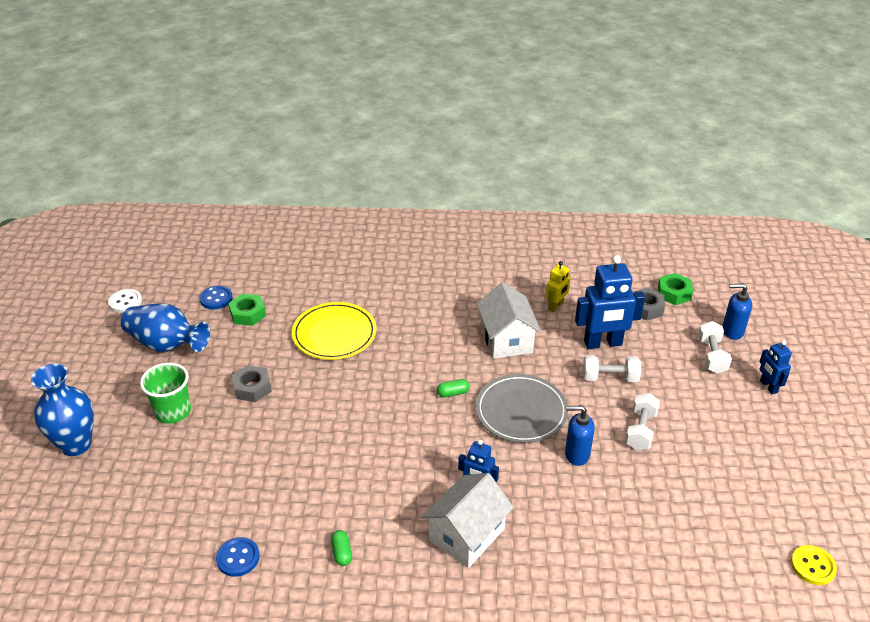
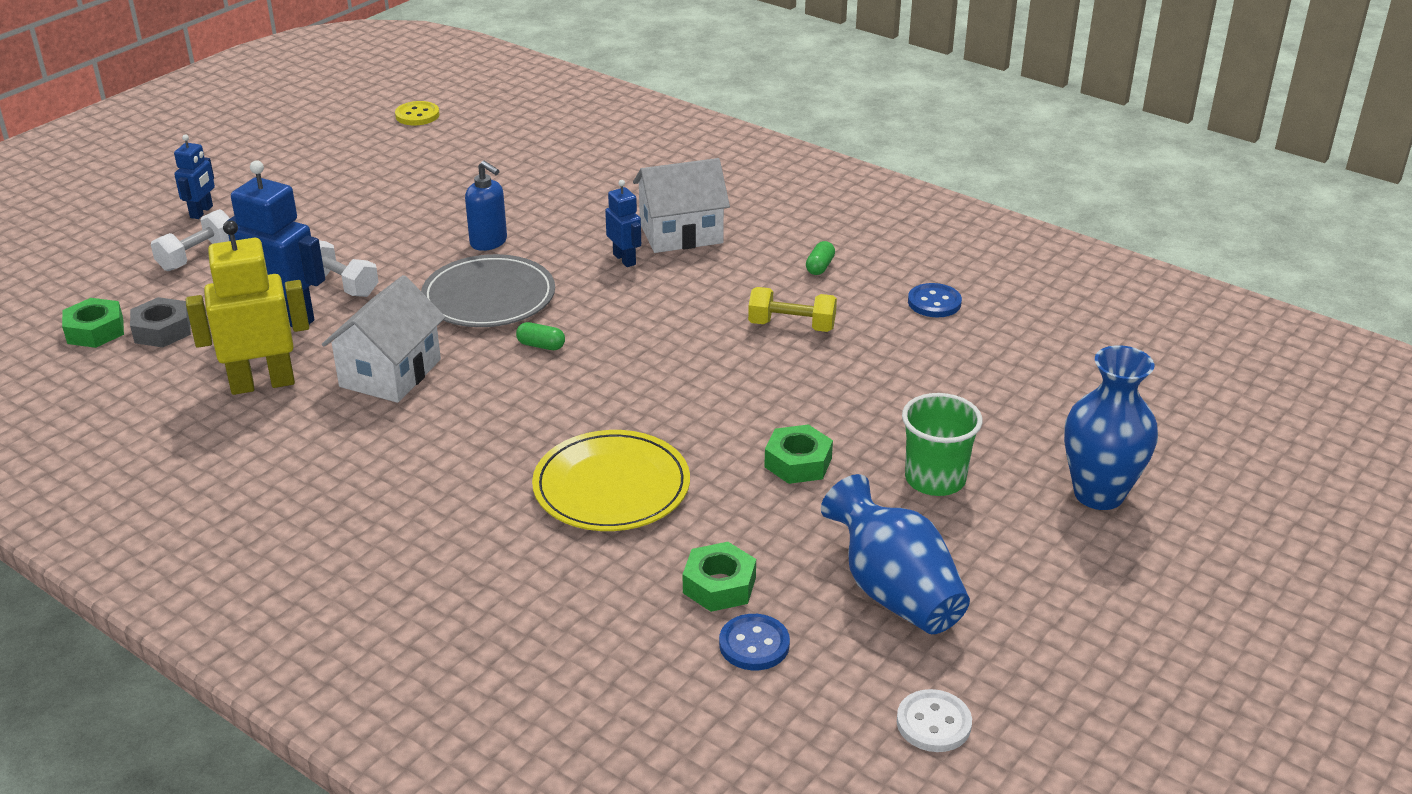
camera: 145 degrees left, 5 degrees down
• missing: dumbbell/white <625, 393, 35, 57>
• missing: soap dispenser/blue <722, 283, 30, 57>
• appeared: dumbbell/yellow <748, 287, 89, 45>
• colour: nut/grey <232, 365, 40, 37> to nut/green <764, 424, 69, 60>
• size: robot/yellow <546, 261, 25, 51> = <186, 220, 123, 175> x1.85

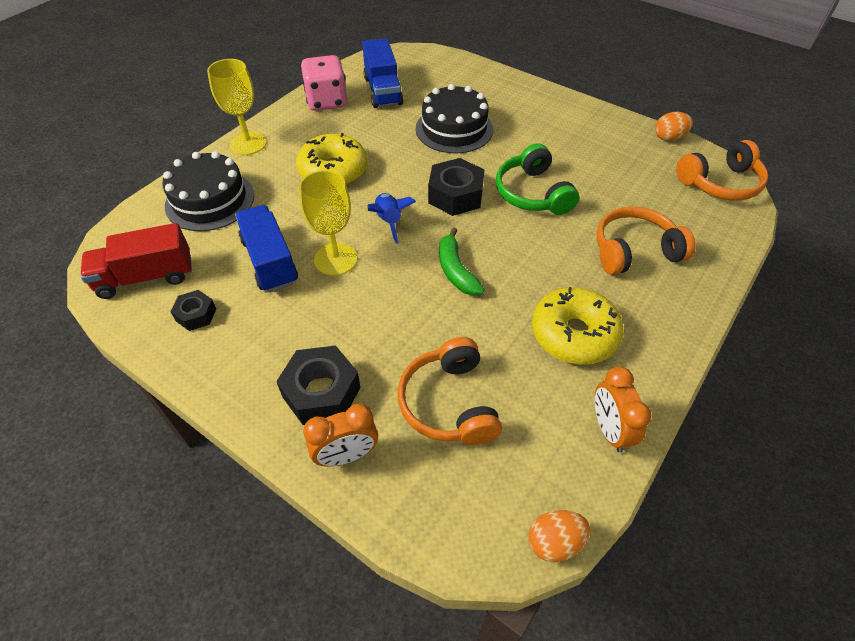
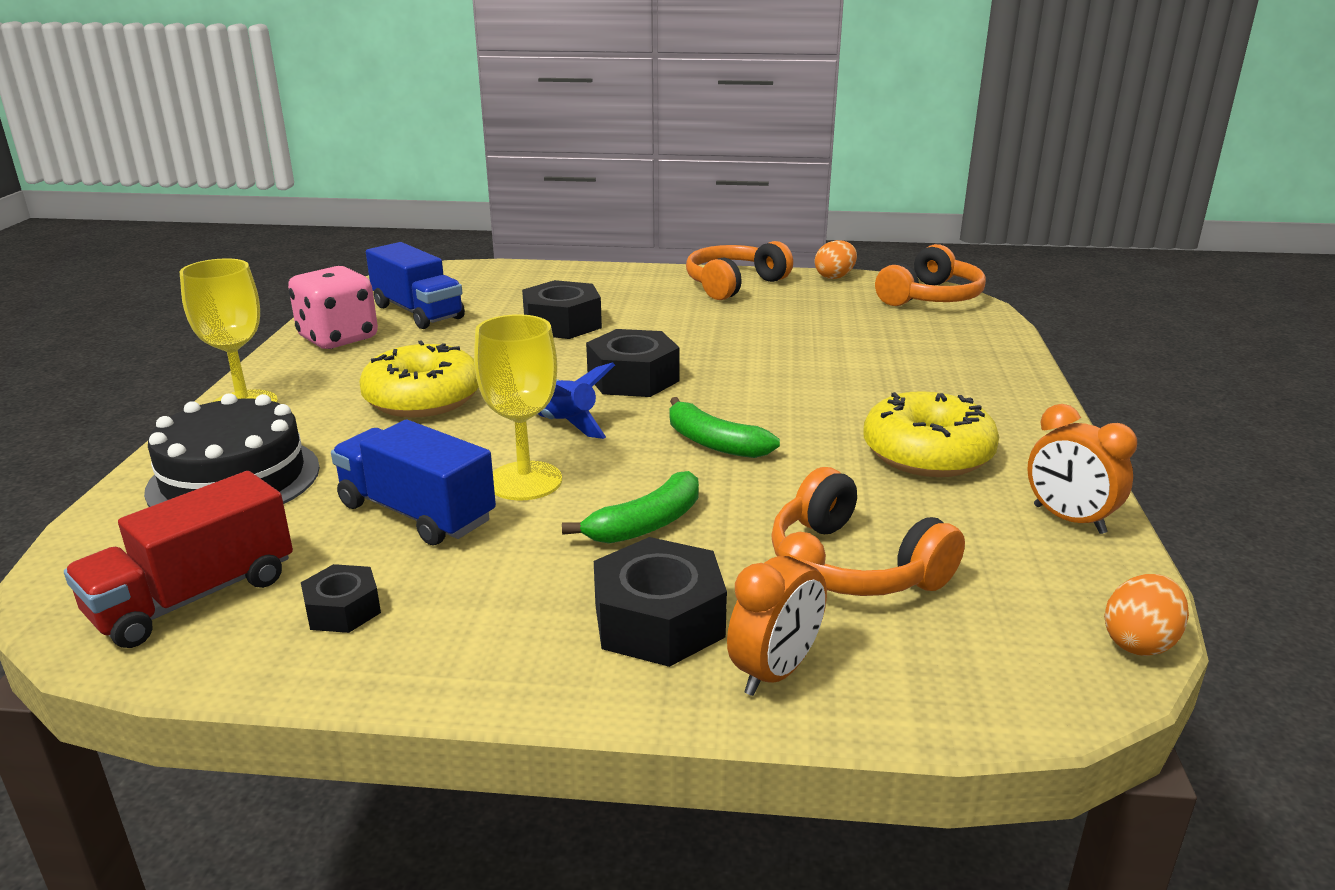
camera: 30 degrees left, 25 degrees down
• missing: headphones/green <496, 143, 83, 72>
• appeared: banana/green <562, 471, 137, 73>
• relocated: headphones/orange <597, 206, 99, 69> to <686, 241, 107, 59>
• exchanged: cake/black <416, 84, 77, 70> to nut/black <522, 280, 80, 59>

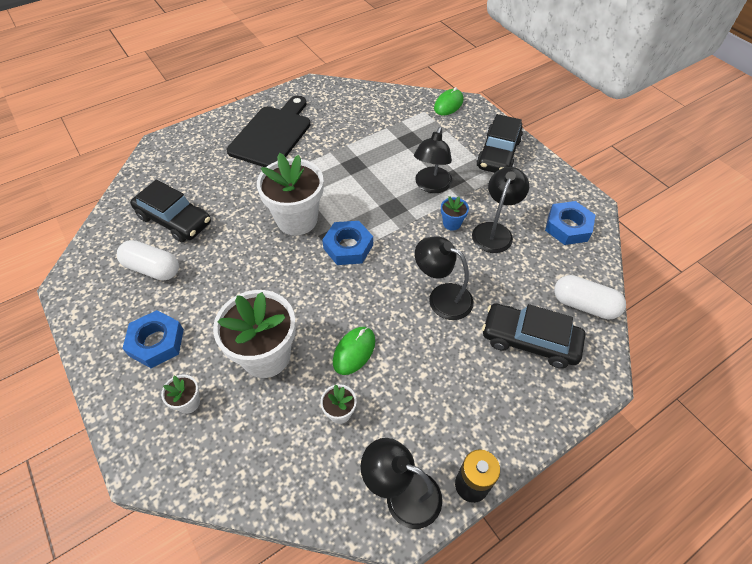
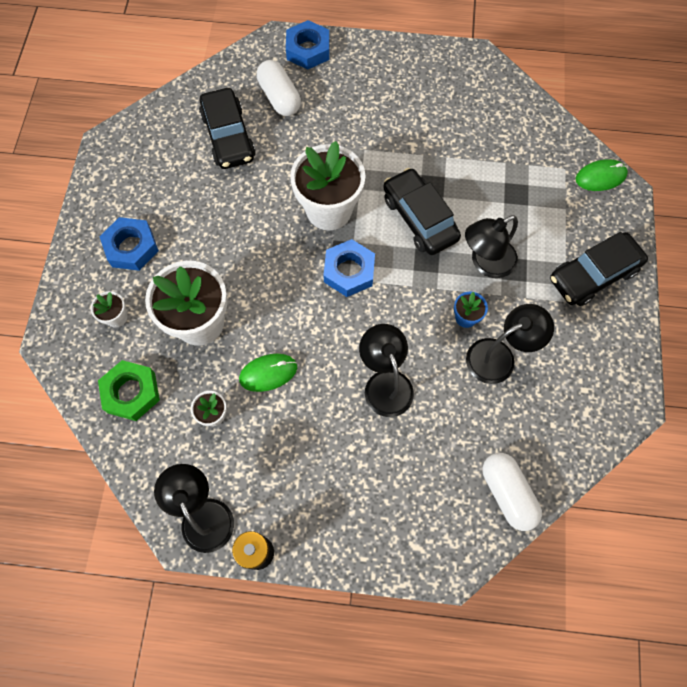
camera: 40 degrees right, 15 degrees up
• missing: cutting board/black <227, 96, 84, 71>
• appeared: nut/green <98, 360, 62, 61>
• relocated: capsule/white <117, 240, 62, 41> to <257, 60, 44, 56>
• relocated: car/black <482, 303, 103, 65> to <383, 168, 78, 87>
• relocated: nut/blue <545, 201, 50, 44> to <286, 20, 43, 49>

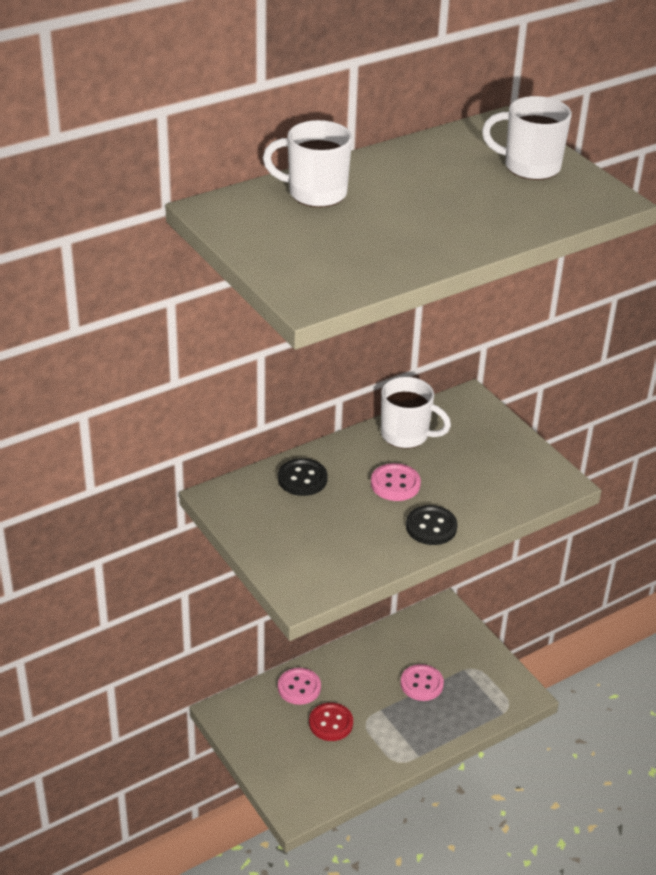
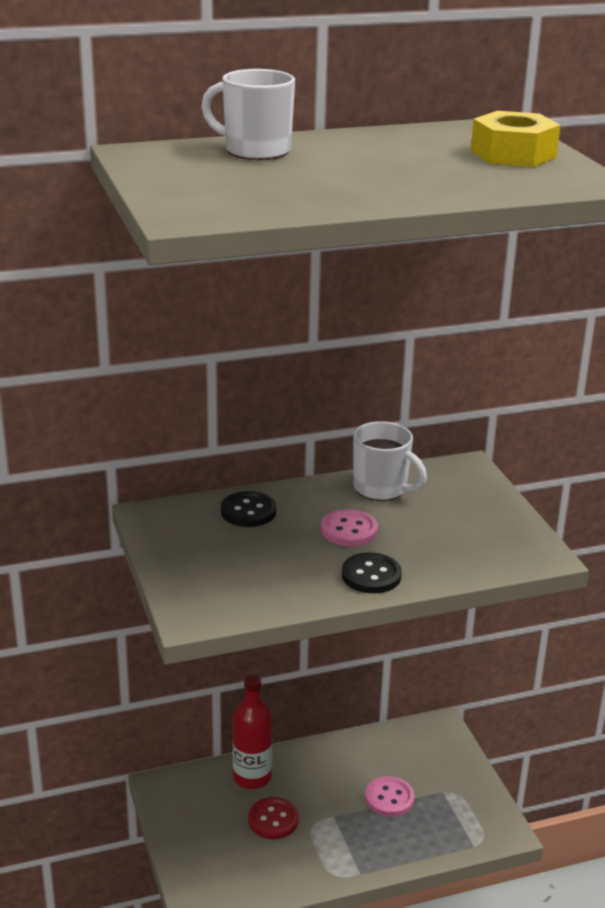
camera: 15 degrees right, 10 degrees down
• exchanged: button/pink <278, 668, 43, 37> to bottle/red <233, 675, 40, 114>
• exchanged: mug/white <482, 96, 90, 84> to nut/yellow <471, 111, 90, 56>

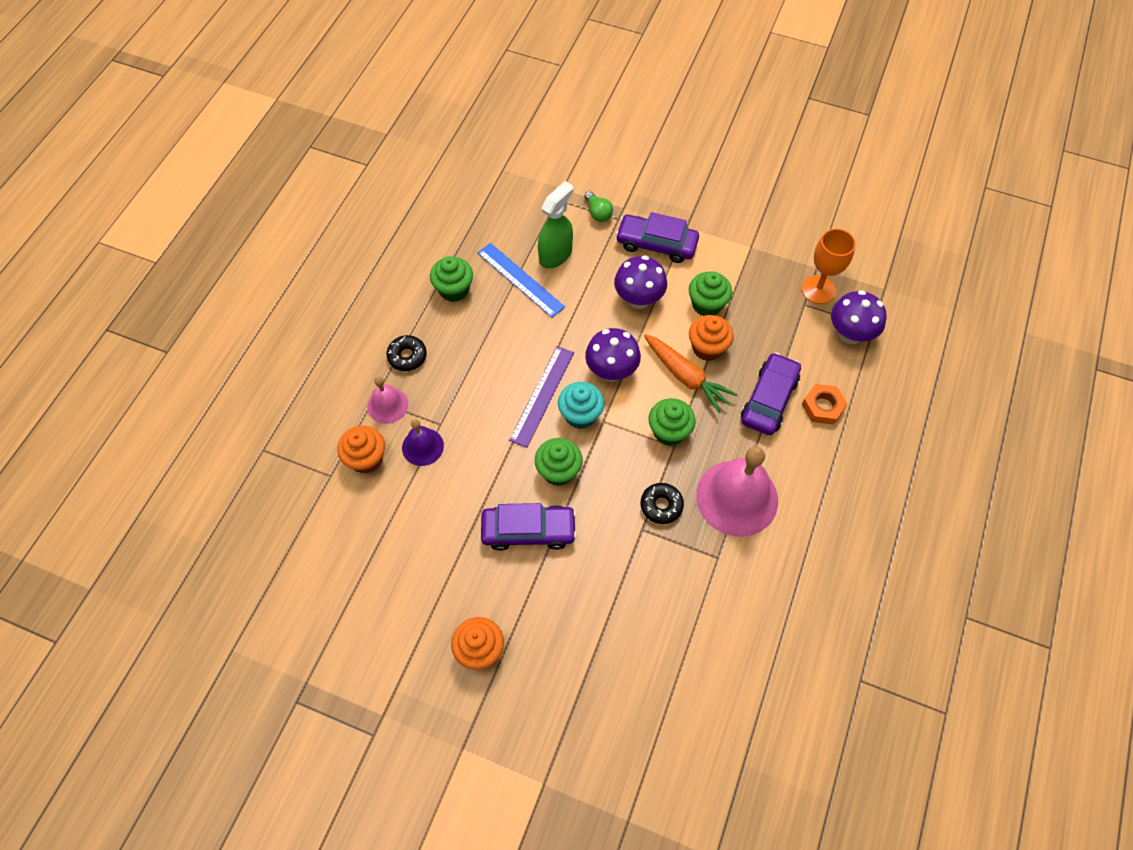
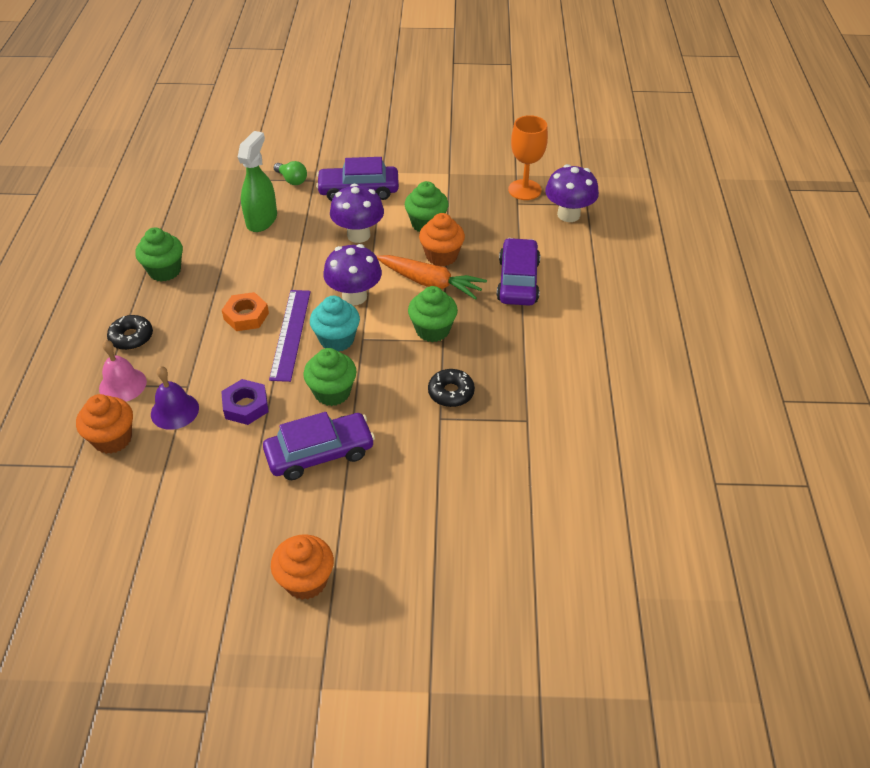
camera: 20 degrees left, 15 degrees down
• missing: ruler/blue <477, 243, 88, 75>
• missing: bell/pink <696, 446, 82, 91>
• appeared: nut/purple <221, 379, 48, 46>
• relocated: nut/orange <802, 384, 46, 41> to <222, 292, 47, 39>

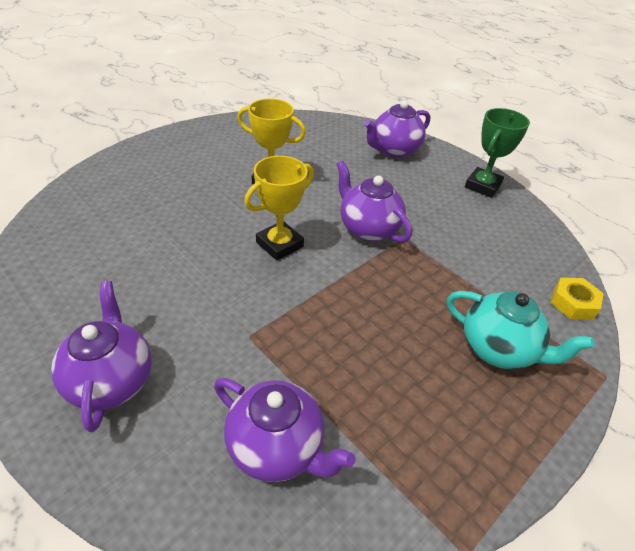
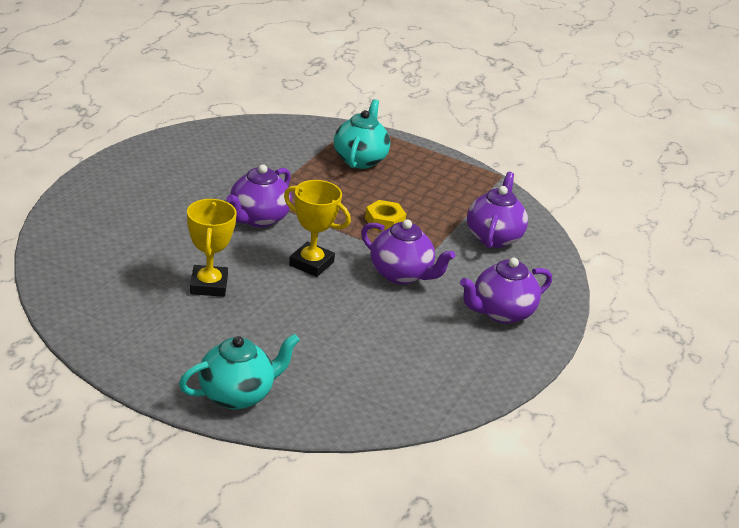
camera: 110 degrees left, 10 degrees down
• missing: trophy/green <465, 108, 65, 90>
• appeared: teapot/turquoise <179, 334, 121, 76>
• relocated: teapot/purple <364, 100, 66, 58> to <361, 219, 94, 65>
• relocated: nut/yellow <551, 278, 53, 42> to <365, 200, 41, 31>

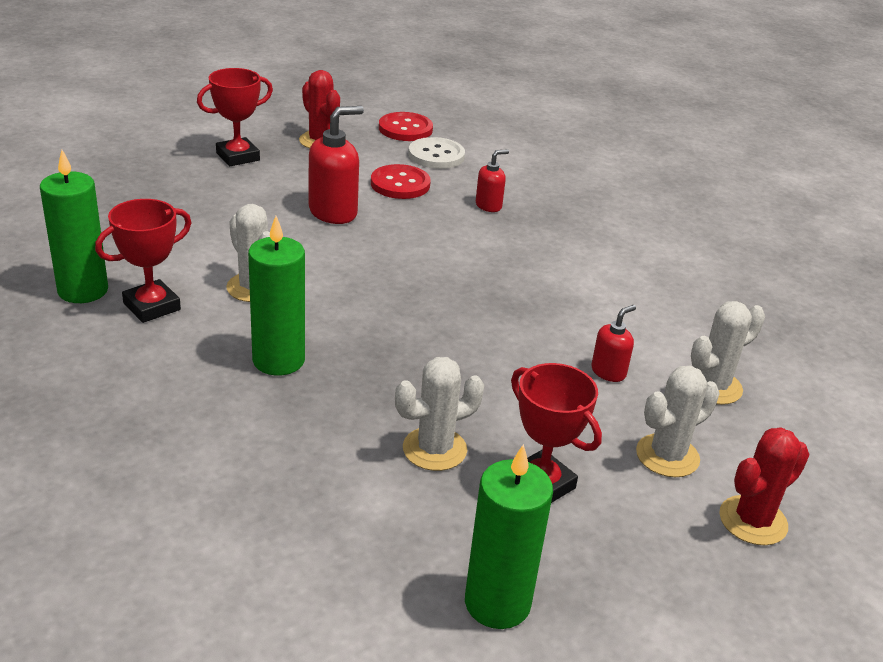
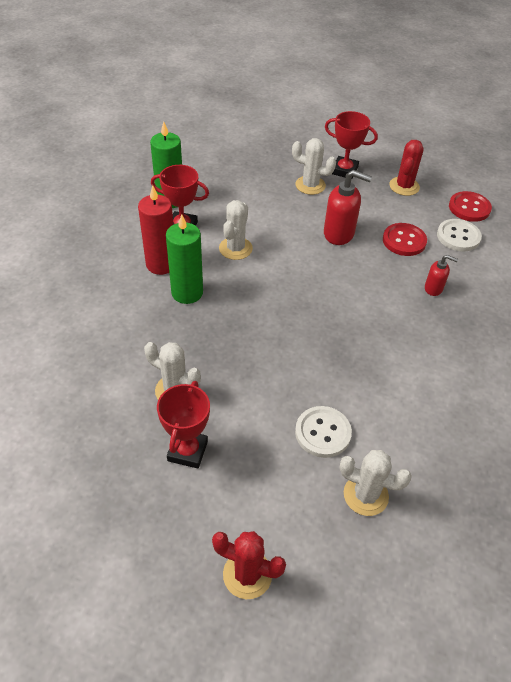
camera: 55 degrees right, 15 degrees up
• missing: candle/green <465, 444, 88, 185>
• appeared: candle/red <138, 185, 35, 90>
• relocated: cactus/white <636, 366, 83, 111> to <292, 138, 44, 57>
• exchanged: soap dispenser/red <591, 305, 45, 77> to button/white <295, 406, 57, 52>

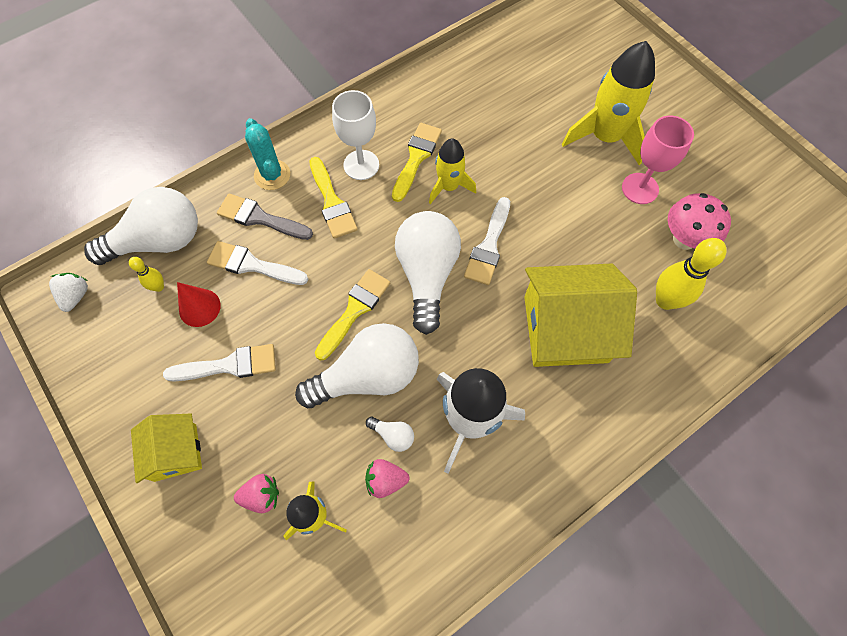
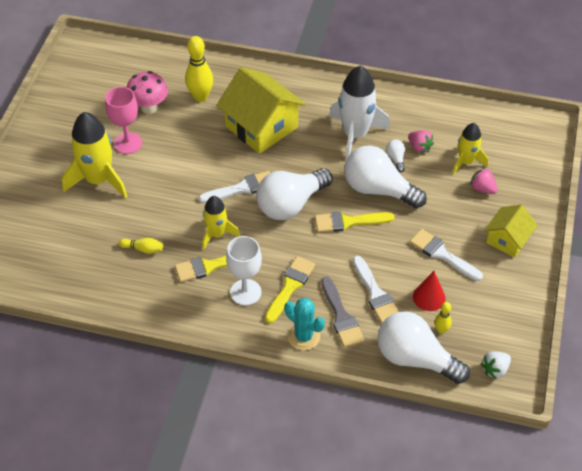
camera: 130 degrees left, 15 degrees down
• appeared: bowling pin/yellow <119, 238, 44, 16>
• spun: cactus/turquoise <245, 118, 45, 72> = <285, 298, 40, 52> 75 degrees counterclockwise

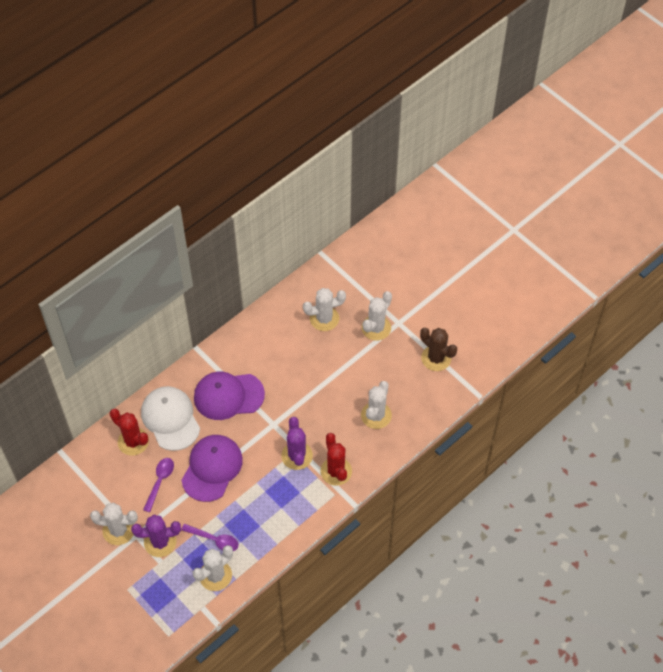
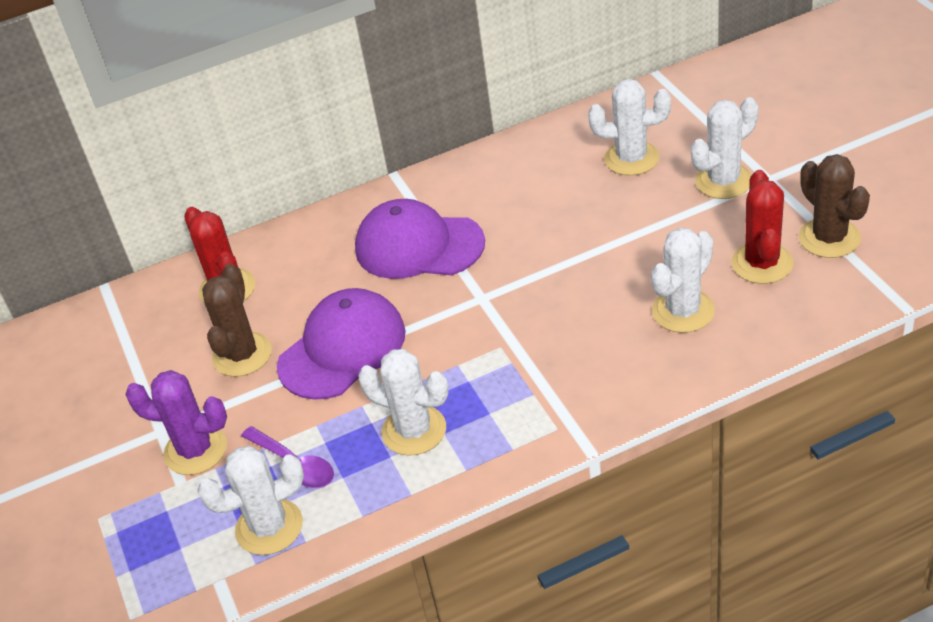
camera: 25 degrees right, 15 degrees down
• missing: cap/white <141, 386, 59, 65>
• missing: cactus/purple <281, 417, 32, 53>
• relocated: cactus/white <90, 502, 48, 43> to <358, 349, 91, 107>
• relocated: cactus/red <320, 433, 32, 53> to <732, 170, 62, 114>
• exchanged: spoon/purple <143, 458, 31, 54> to cactus/brown <202, 263, 70, 114>

